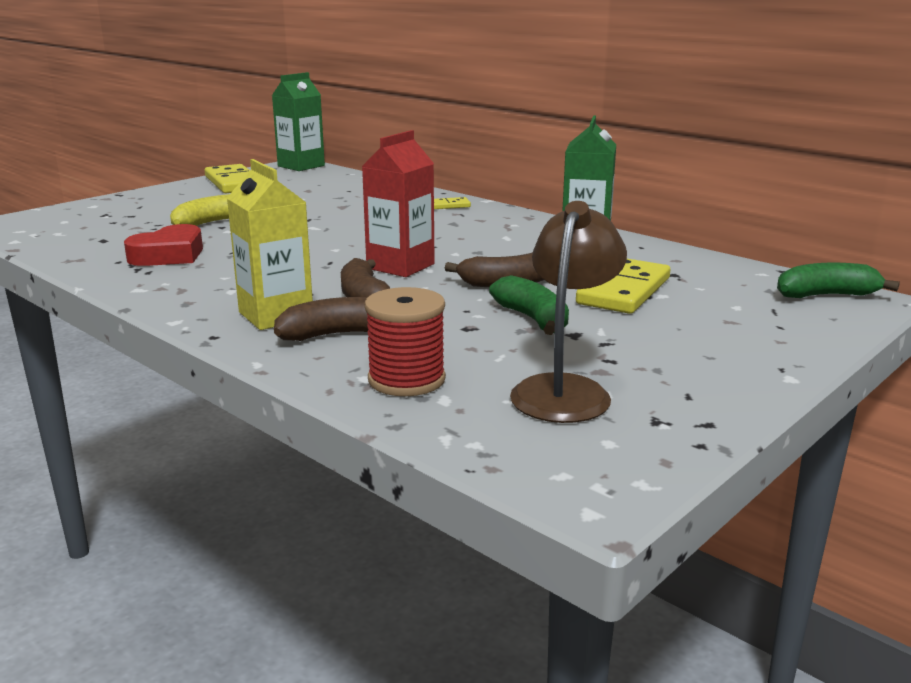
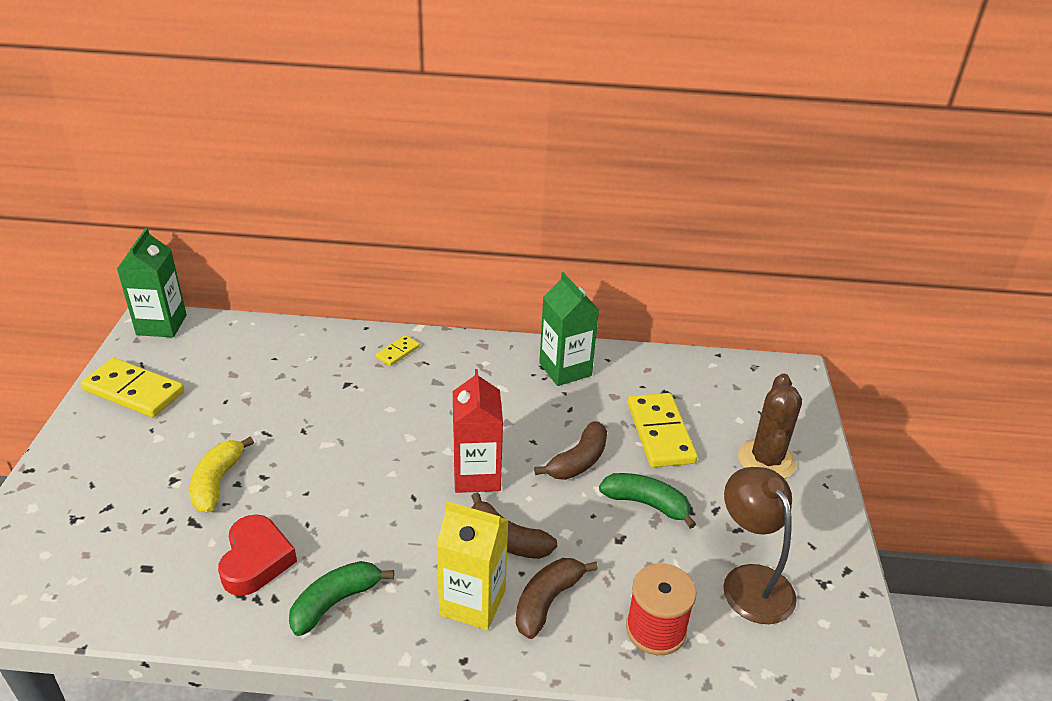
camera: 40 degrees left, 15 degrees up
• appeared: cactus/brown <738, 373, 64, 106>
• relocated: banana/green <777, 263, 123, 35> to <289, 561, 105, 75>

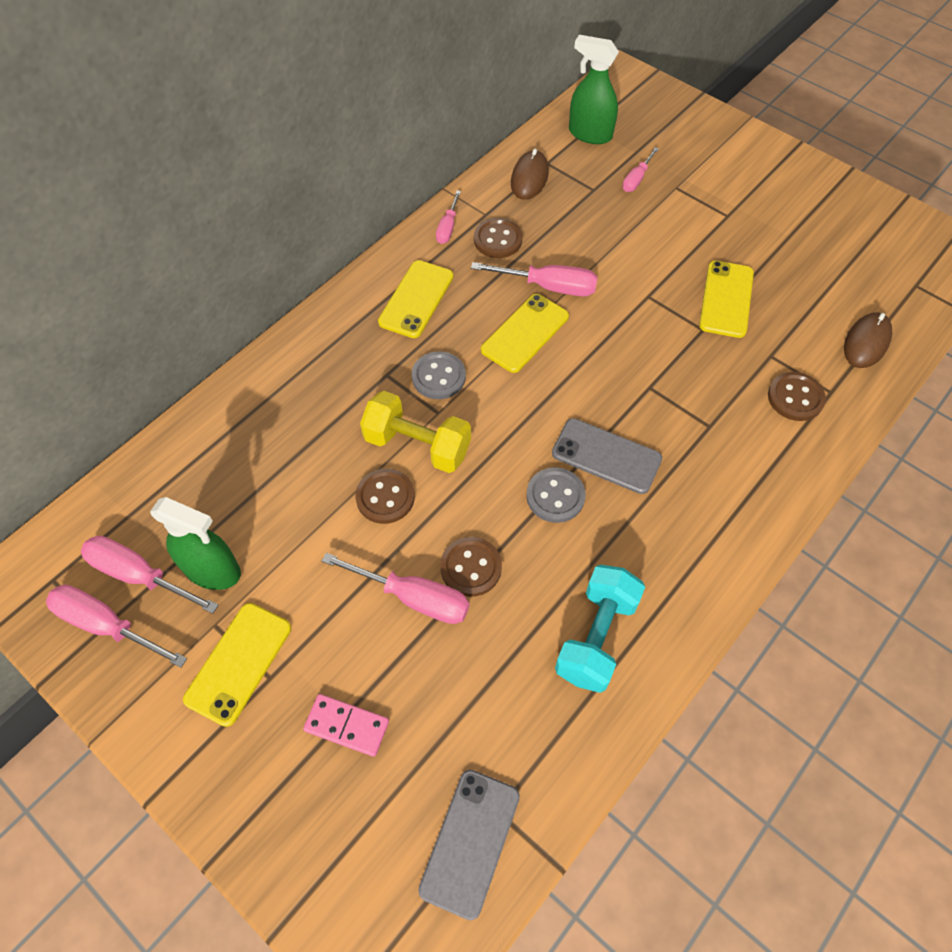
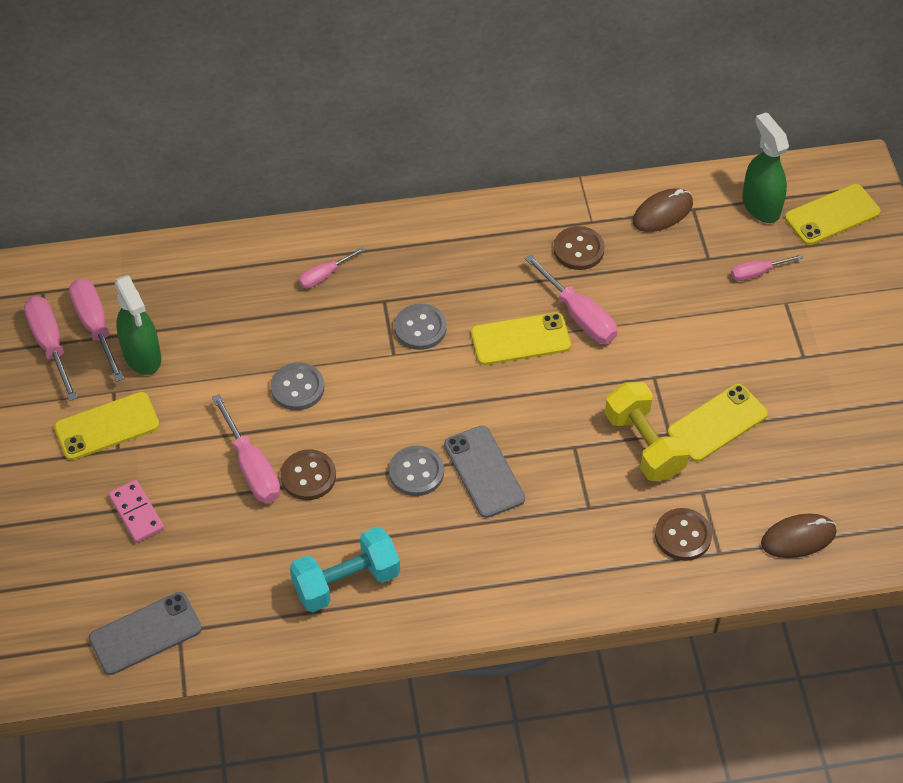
camera: 40 degrees right, 5 degrees down
• relocated: dumbbell/yellow <360, 391, 111, 82> to <605, 382, 85, 99>
• relocated: phone/yellow <378, 260, 75, 78> to <785, 184, 96, 61>
• relocated: screwdriver/pink <436, 190, 25, 54> to <299, 247, 66, 41>
• colour: button/brown <355, 468, 60, 56> to button/grey <271, 362, 53, 48>

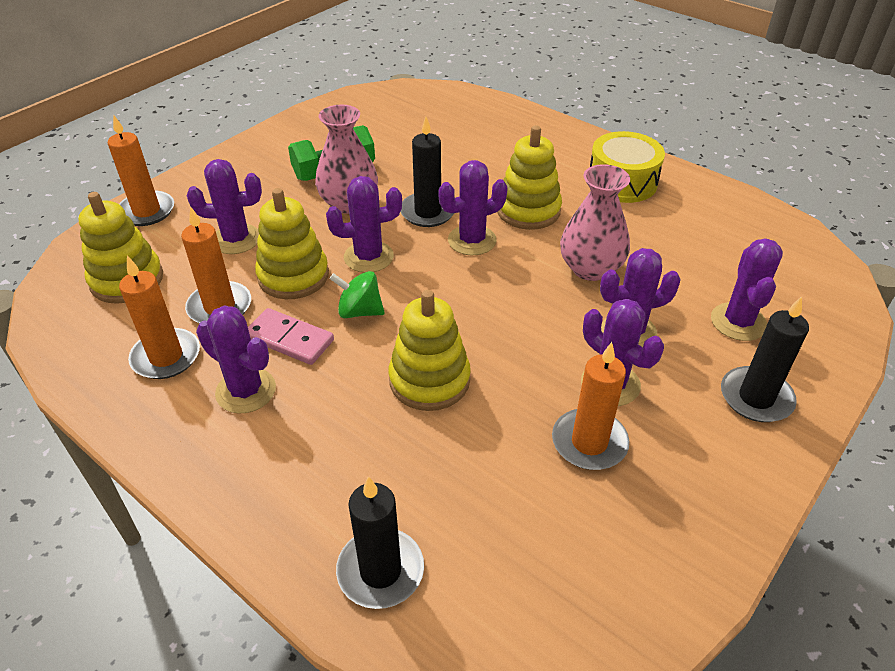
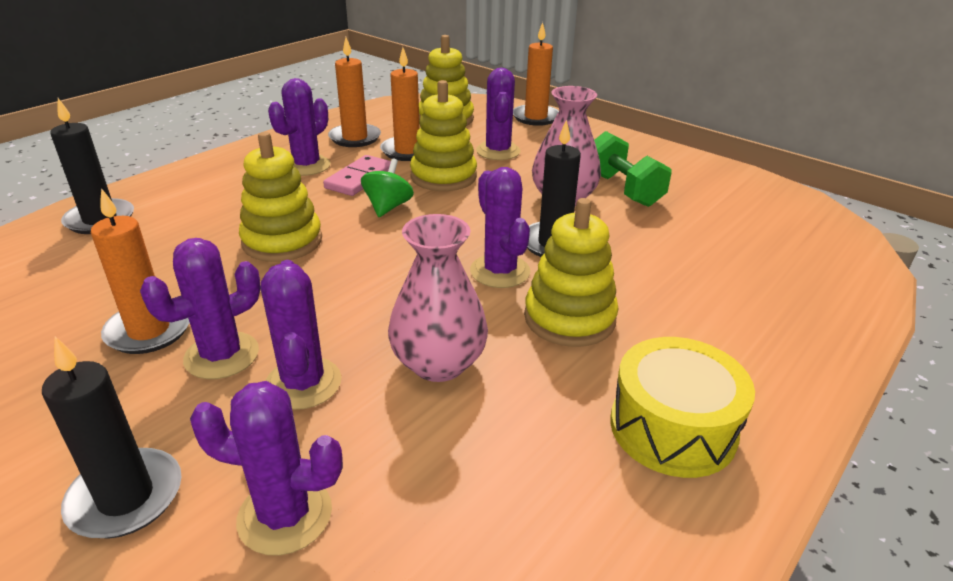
camera: 90 degrees right, 10 degrees down
• missing: cactus/purple <326, 176, 76, 97>

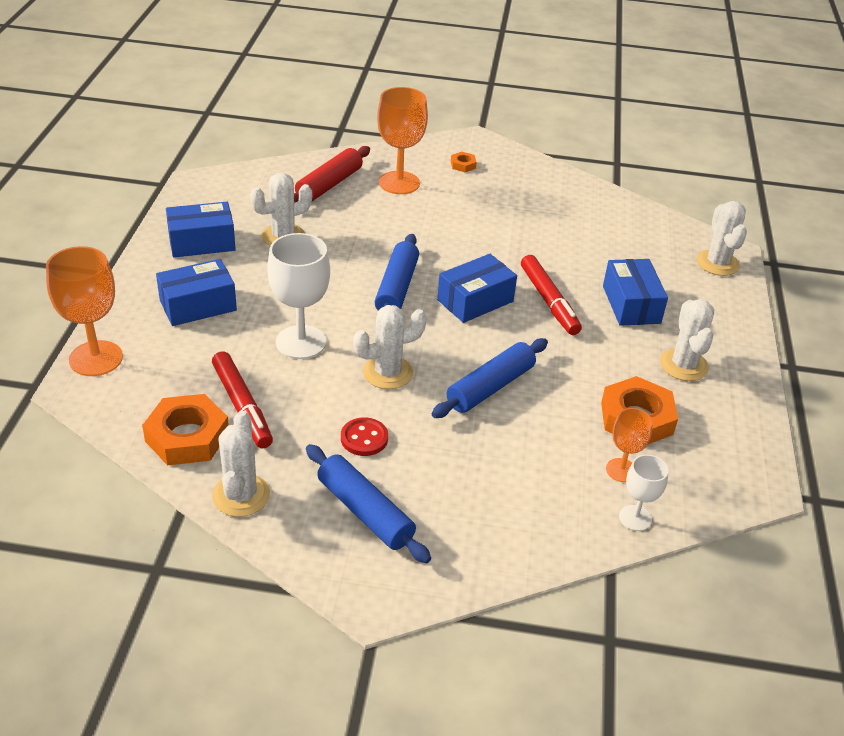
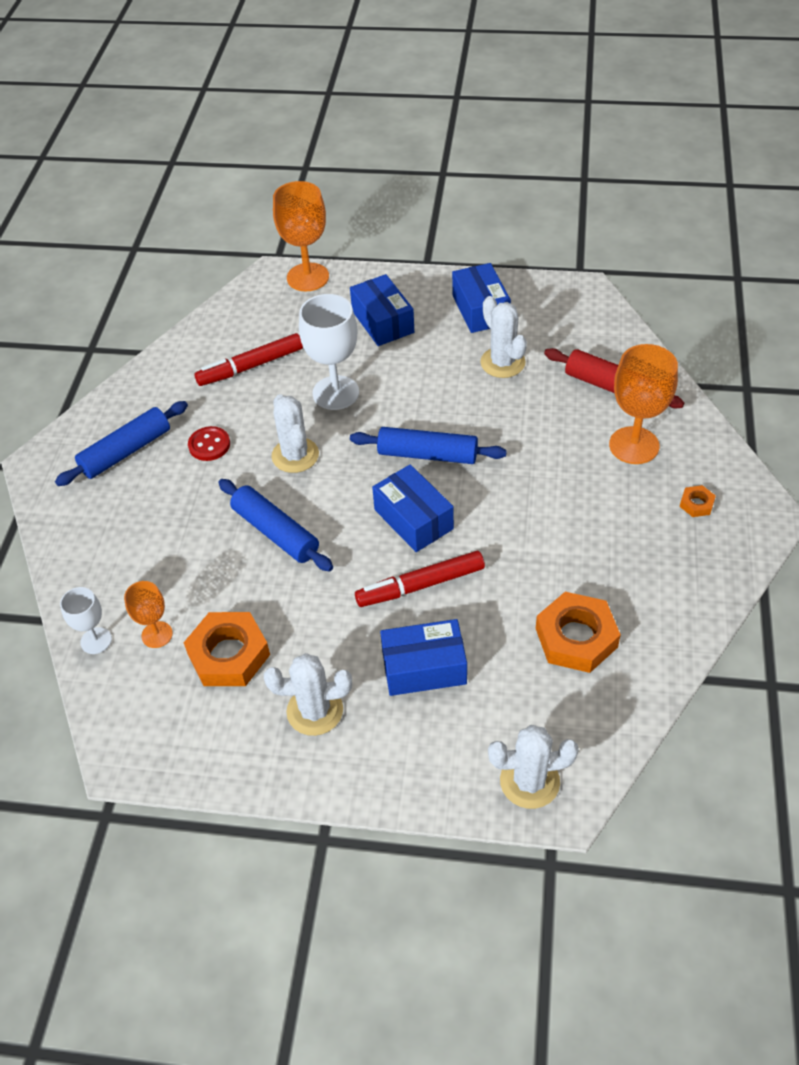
camera: 95 degrees right, 10 degrees up
• missing: cactus/white <212, 411, 58, 106>
• relocated: nut/orange <142, 394, 87, 72> to <536, 592, 85, 81>

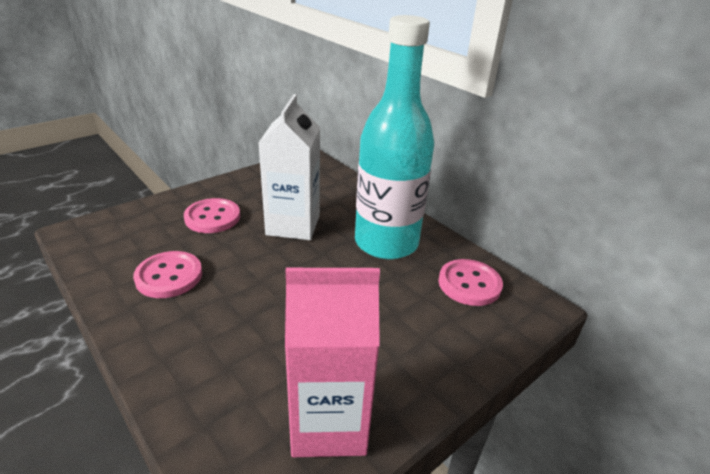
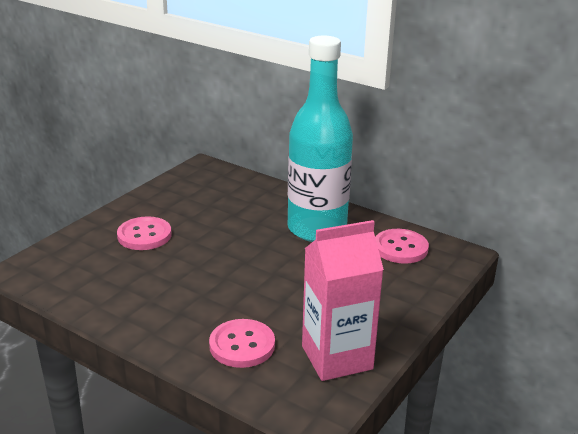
camera: 15 degrees left, 5 degrees down
• missing: carton/white <258, 94, 62, 146>
• relocated: button/pink <133, 251, 69, 47> to <209, 319, 66, 49>

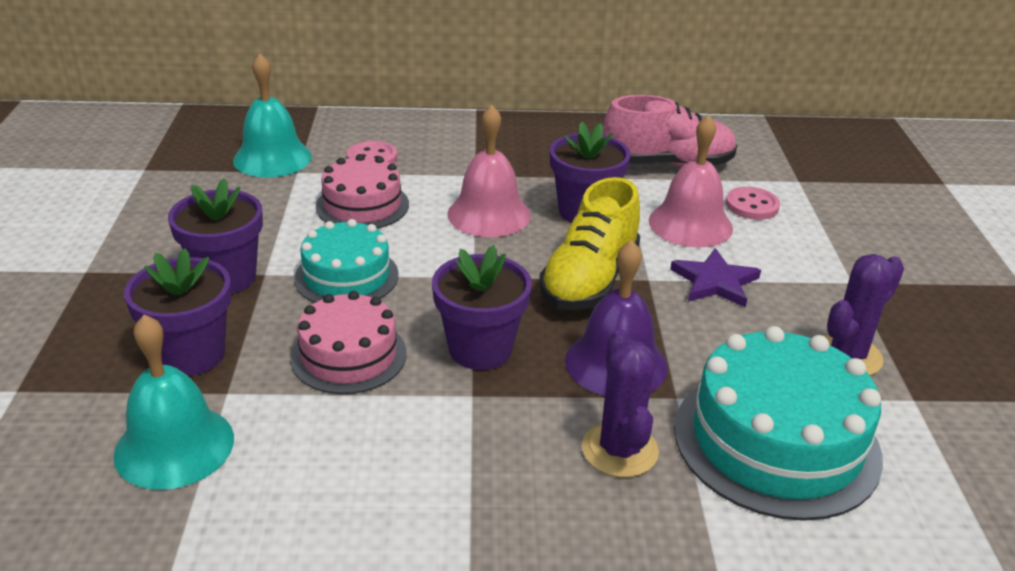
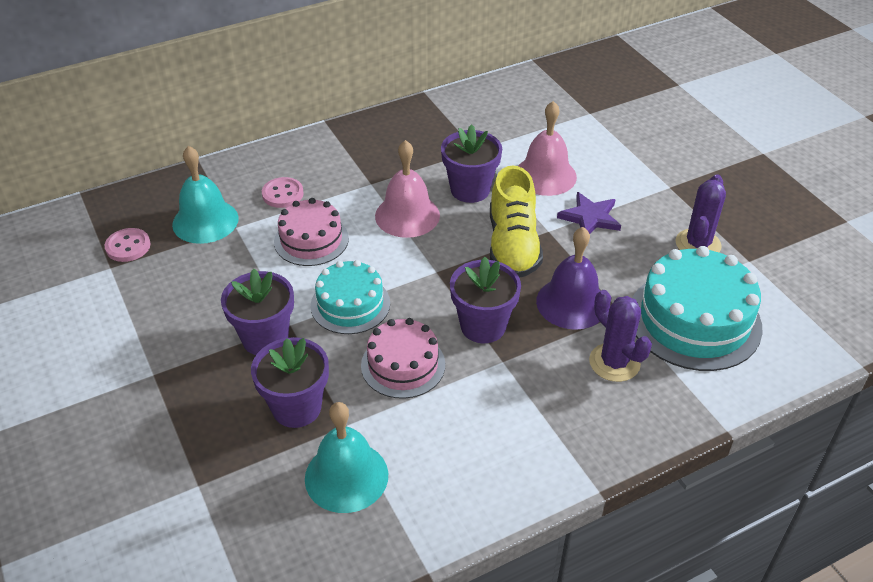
camera: 25 degrees left, 10 degrees up
• missing: shoe/pink <603, 95, 134, 72>
• relocated: button/pink <726, 187, 54, 33> to <105, 228, 45, 34>

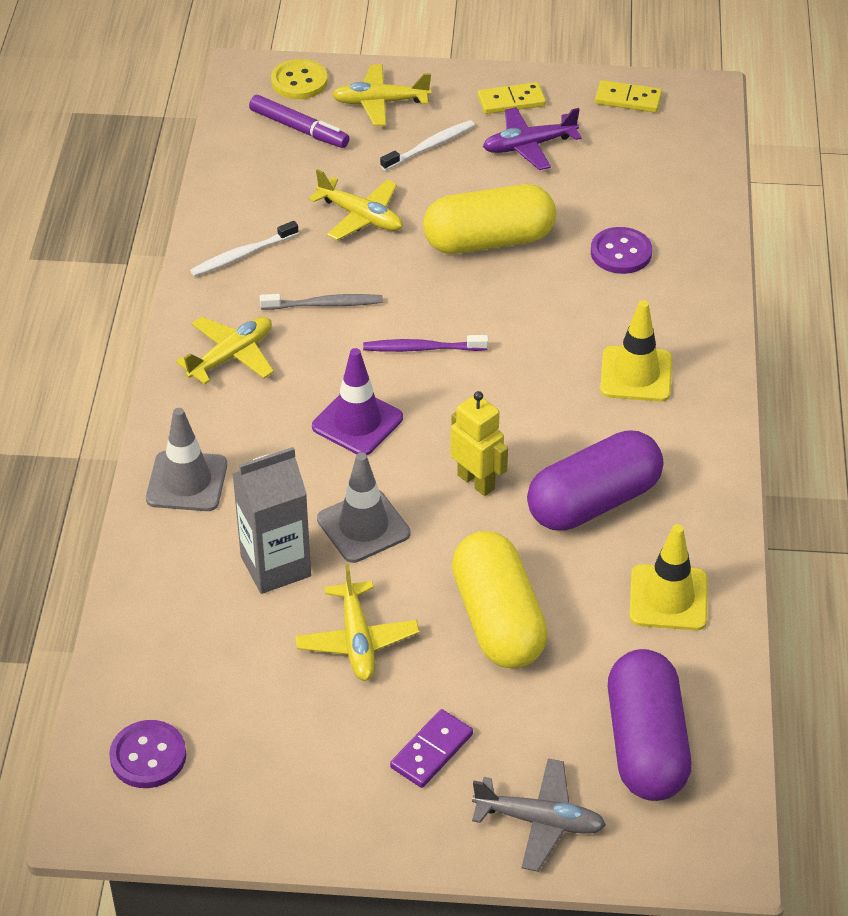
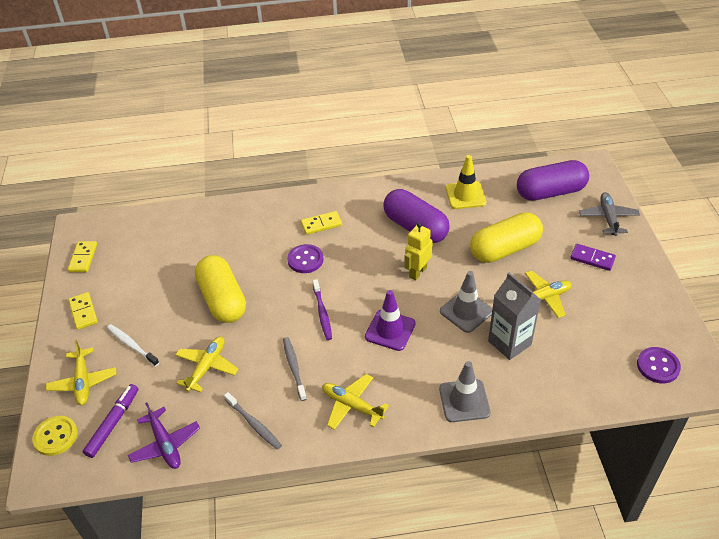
camera: 100 degrees left, 0 degrees up
• relocated: plane/purple <483, 107, 99, 63> to <128, 402, 72, 67>
• relocated: button/purple <591, 227, 61, 47> to <287, 244, 36, 29>
• exchanged: traffic cone/yellow <600, 300, 72, 102> to domino/yellow <301, 211, 41, 24>
• colour: toothbrush/white <190, 221, 109, 55> to toothbrush/grey <224, 392, 58, 58>

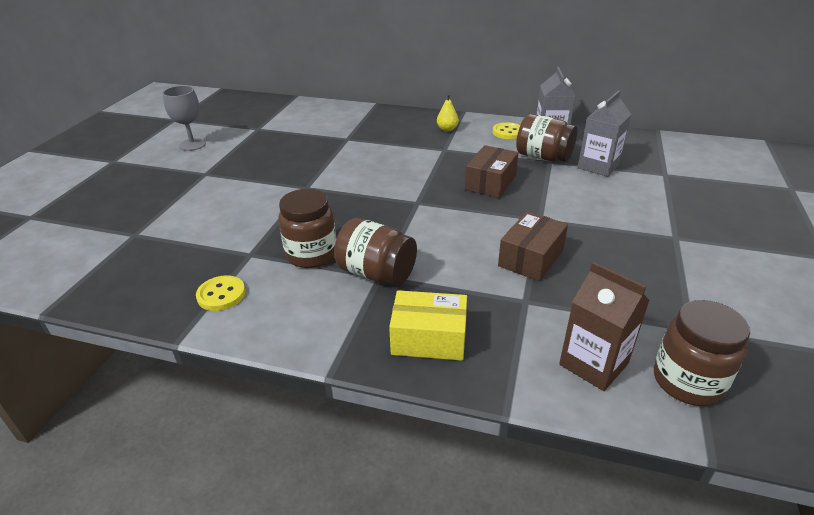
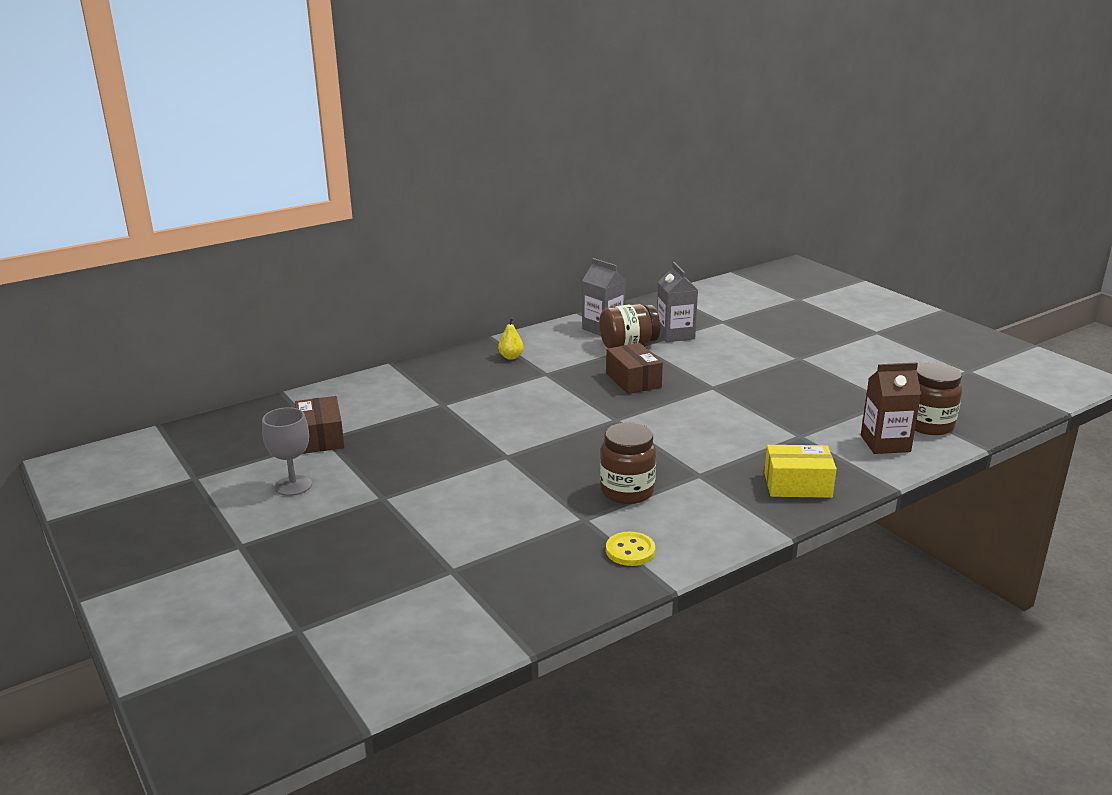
camera: 50 degrees left, 10 degrees down
• missing: jar/brown <334, 218, 83, 67>
• missing: button/yellow <493, 122, 27, 17>
• relocated: box/brown <498, 211, 70, 70> to <295, 396, 50, 58>
• spun: box/yellow <389, 290, 78, 71> = <764, 445, 73, 53> 45 degrees clockwise

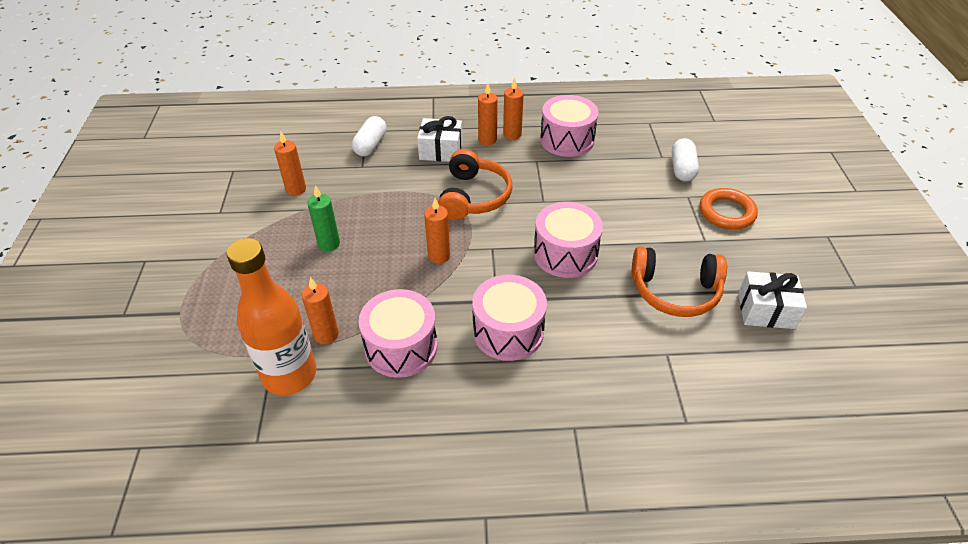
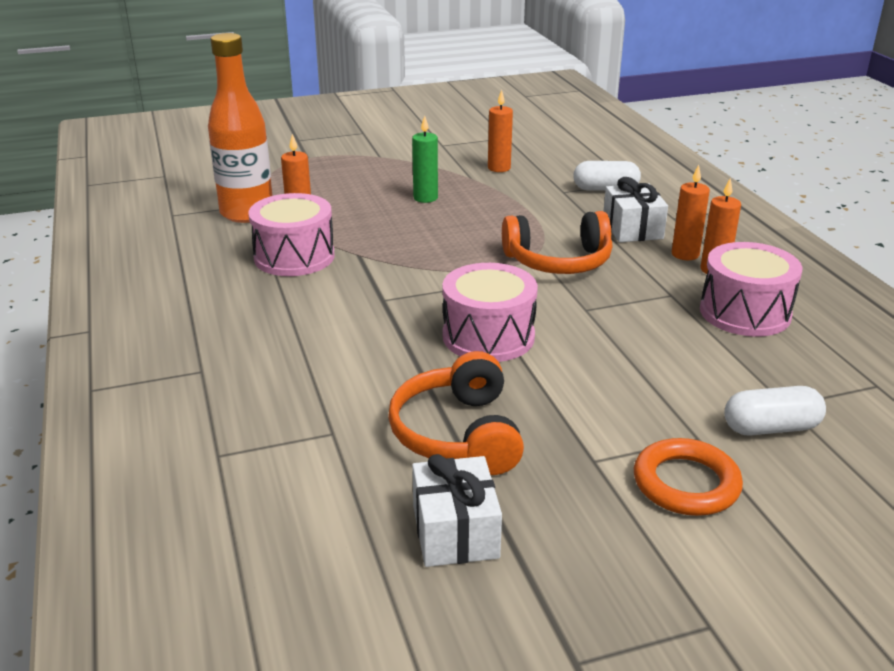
camera: 75 degrees right, 15 degrees down
• missing: candle/orange <424, 198, 26, 66>
• missing: drum/pink <472, 275, 75, 86>

